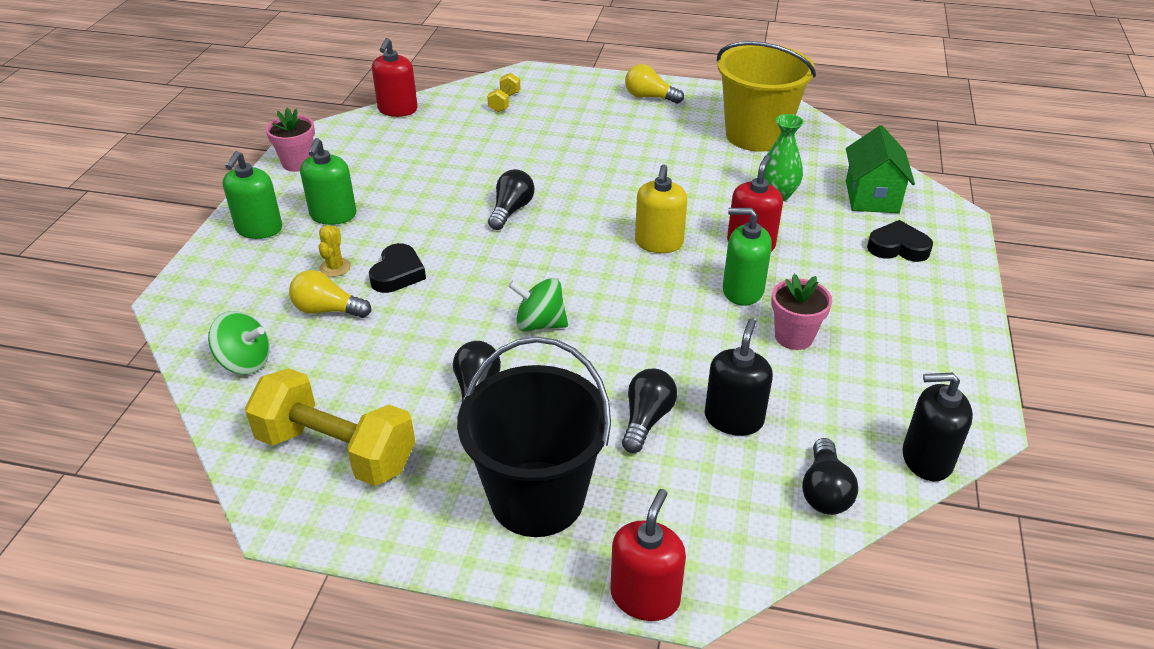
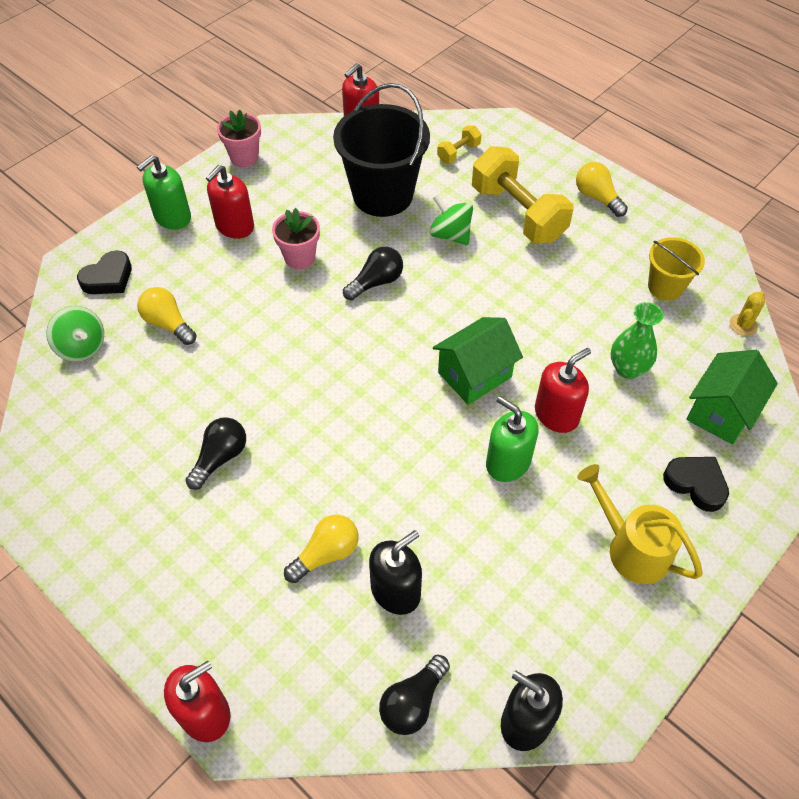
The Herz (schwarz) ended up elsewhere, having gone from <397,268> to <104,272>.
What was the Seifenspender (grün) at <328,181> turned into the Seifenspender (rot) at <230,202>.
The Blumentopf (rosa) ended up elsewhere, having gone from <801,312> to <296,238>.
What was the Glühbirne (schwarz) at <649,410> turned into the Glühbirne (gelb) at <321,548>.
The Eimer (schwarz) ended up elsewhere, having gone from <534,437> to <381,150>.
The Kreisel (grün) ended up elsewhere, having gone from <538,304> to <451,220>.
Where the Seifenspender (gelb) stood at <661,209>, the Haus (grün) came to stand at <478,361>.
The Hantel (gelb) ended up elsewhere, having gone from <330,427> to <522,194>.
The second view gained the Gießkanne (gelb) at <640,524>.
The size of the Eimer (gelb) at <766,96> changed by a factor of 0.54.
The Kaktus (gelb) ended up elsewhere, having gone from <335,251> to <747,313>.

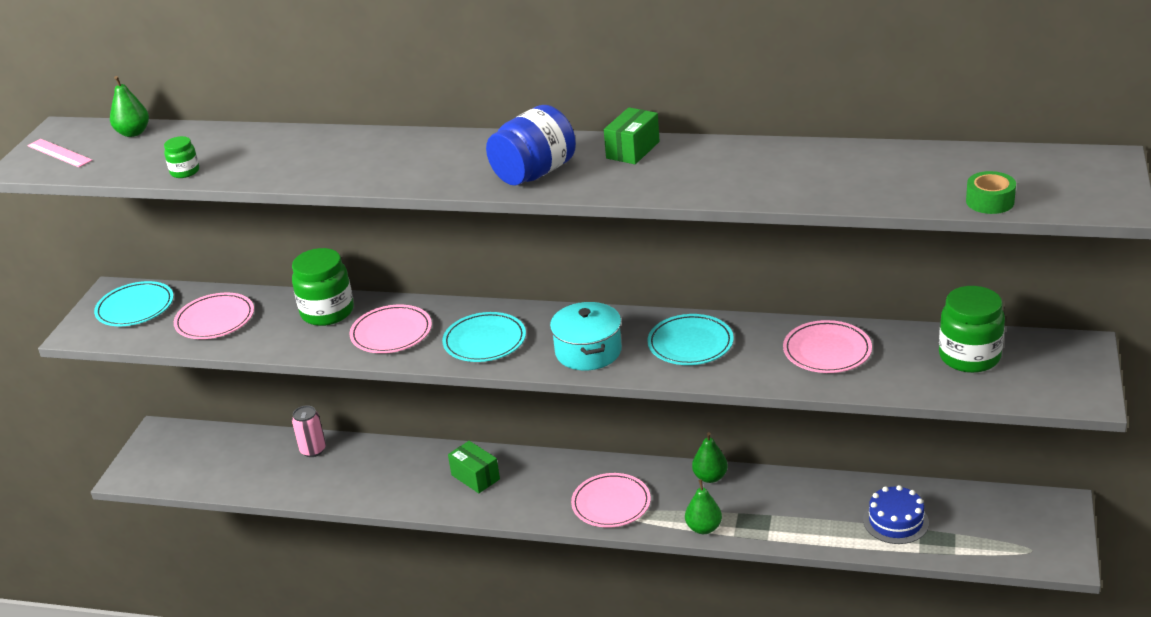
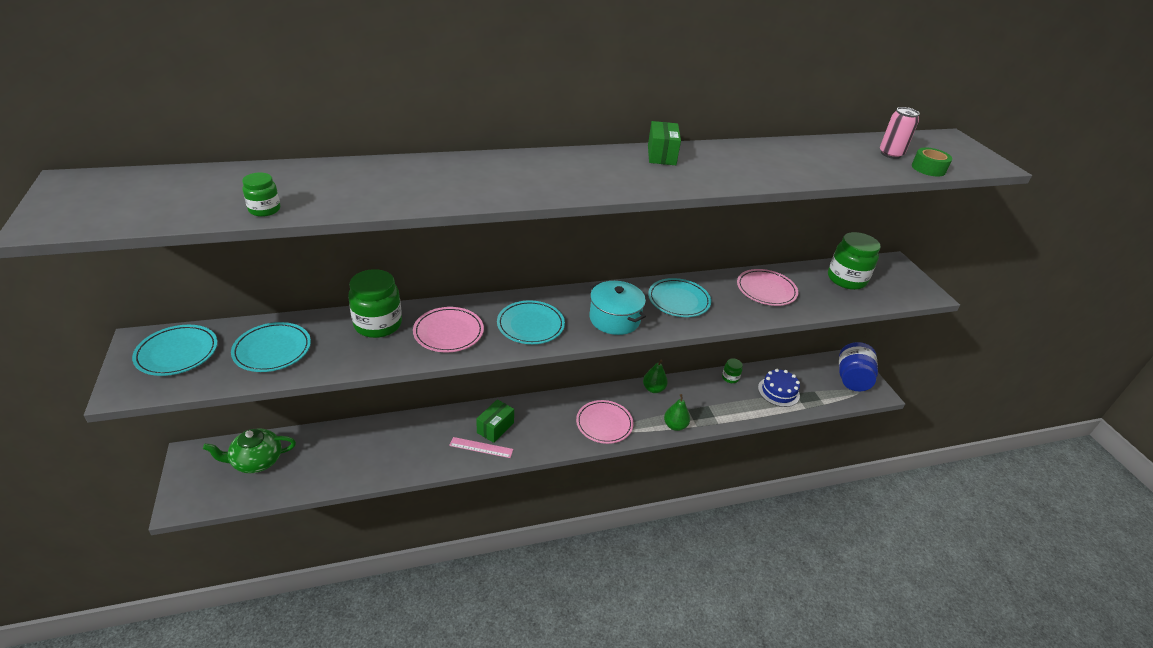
The second view gained the Teekanne (grün) at <249,450>.
What was the Teller (rosa) at <214,316> turned into the Teller (türkis) at <271,347>.
The Lineal (rosa) ended up elsewhere, having gone from <59,153> to <481,447>.
The Schachtel (grün) at <474,467> ended up facing another way, 75 degrees counterclockwise from before.
The second view gained the Einmachglas (grün) at <732,370>.
The Einmachglas (blau) ended up elsewhere, having gone from <531,145> to <858,366>.
The Dose (rosa) ended up elsewhere, having gone from <309,431> to <900,133>.
The second view lost the Birne (grün) at <129,106>.

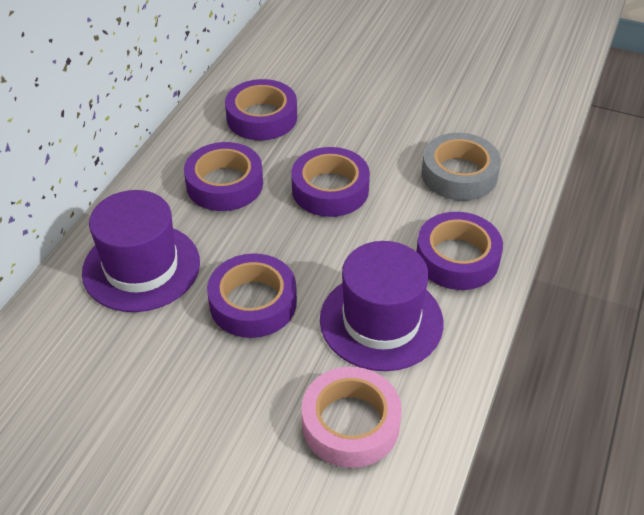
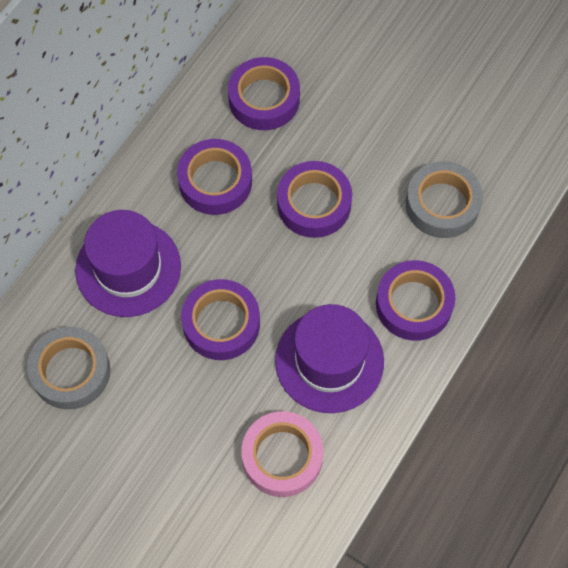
The second view gained the Klebeband (grau) at <68,368>.

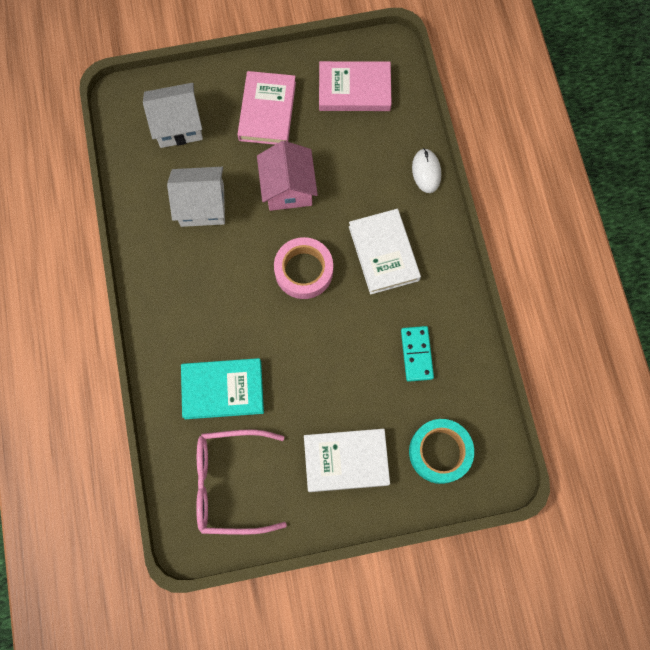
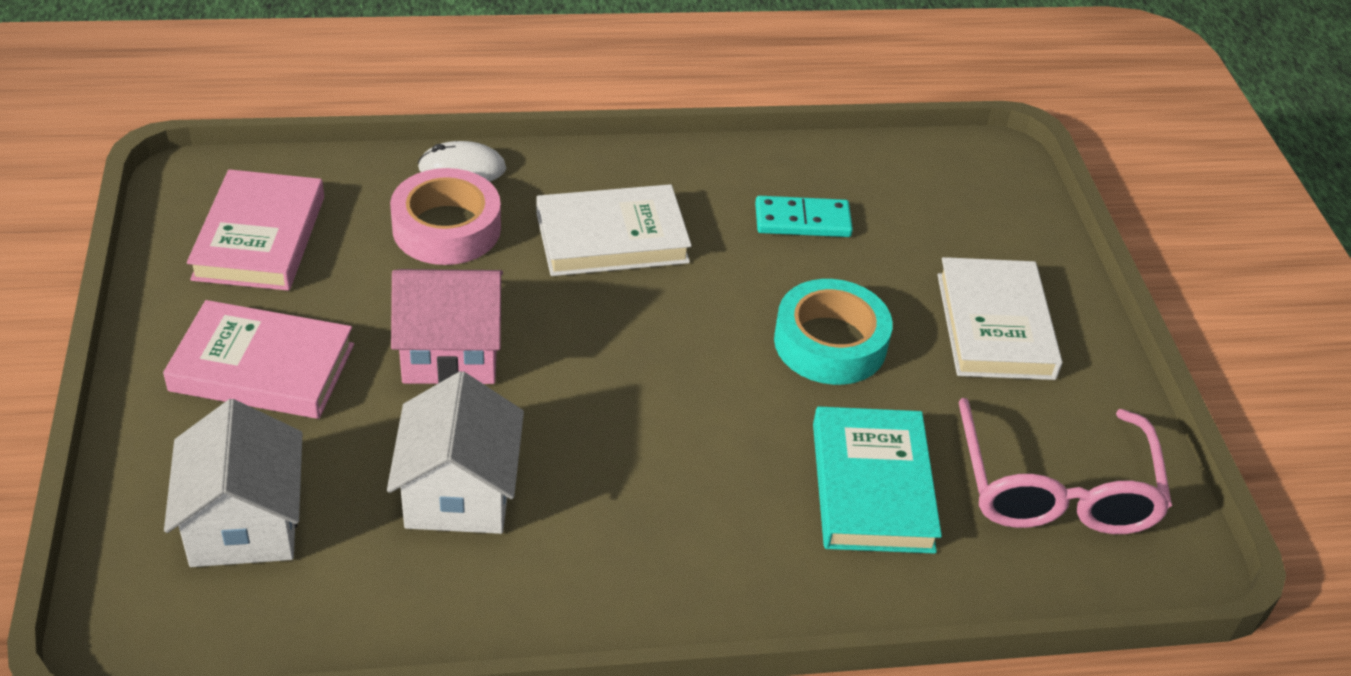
The Klebeband (rosa) ended up elsewhere, having gone from <303,268> to <445,216>.
The Klebeband (türkis) ended up elsewhere, having gone from <441,451> to <833,332>.

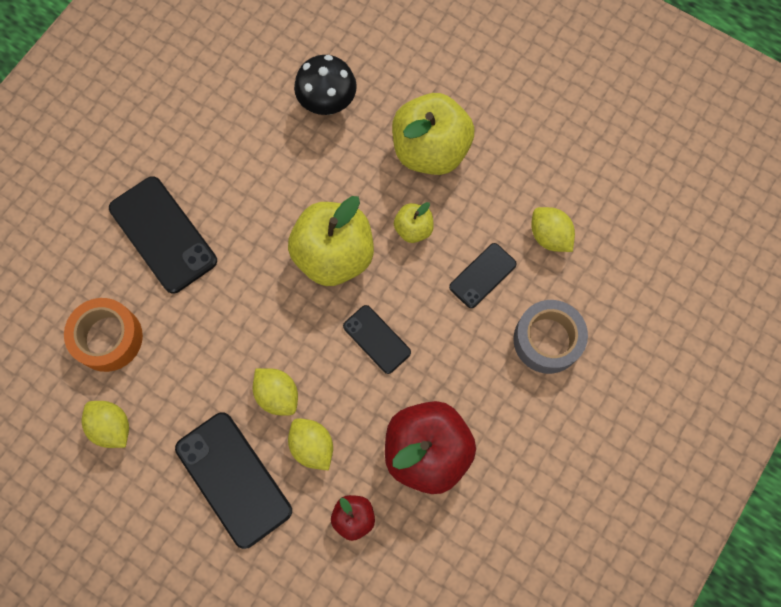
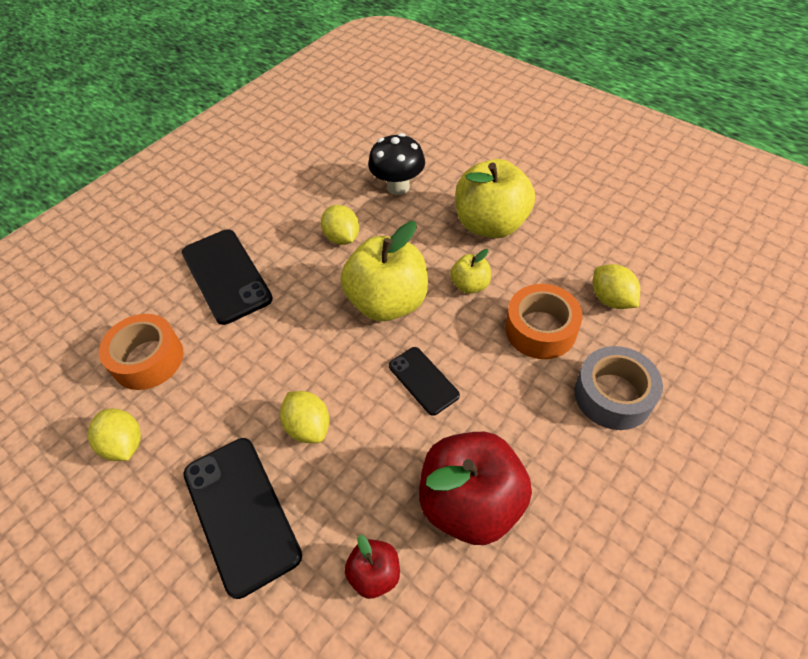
The Zitrone (gelb) ended up elsewhere, having gone from <310,444> to <340,225>.
Where the Handy (schwarz) stood at <483,275>, the Klebeband (orange) came to stand at <543,321>.

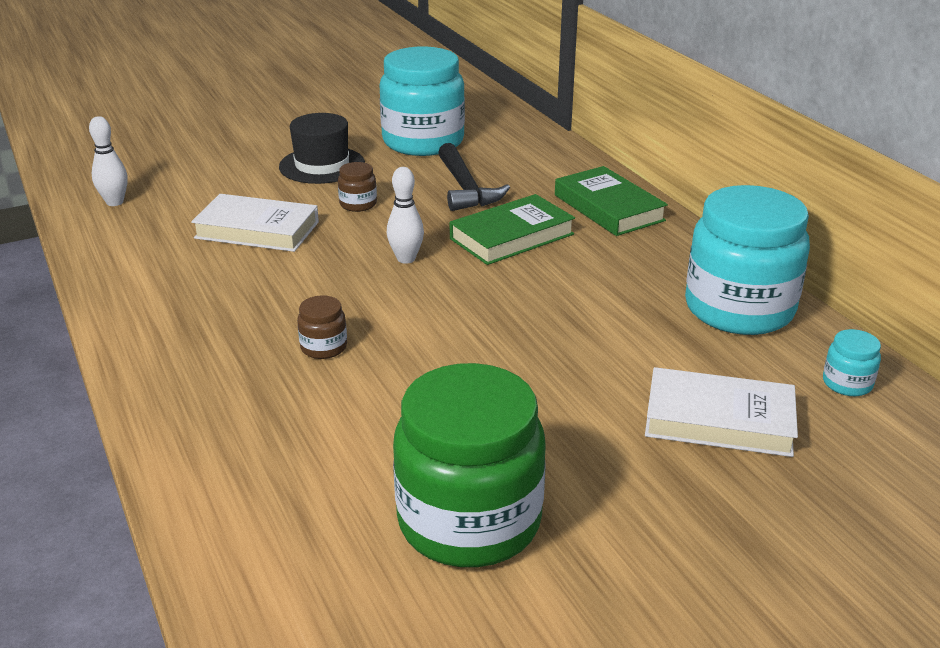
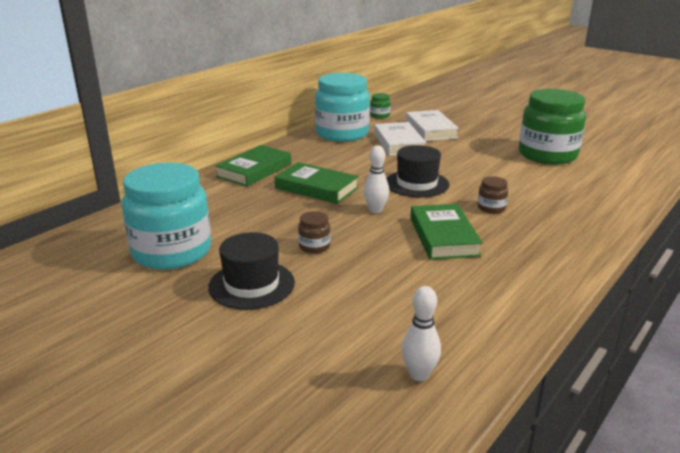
What was the Einmachglas (türkis) at <852,362> turned into the Einmachglas (grün) at <380,106>.
The Buch (weiß) ended up elsewhere, having gone from <255,223> to <400,139>.
The second view gained the Hut (schwarz) at <418,171>.
The second view gained the Buch (grün) at <446,232>.
The second view lost the Hammer (schwarz) at <474,177>.

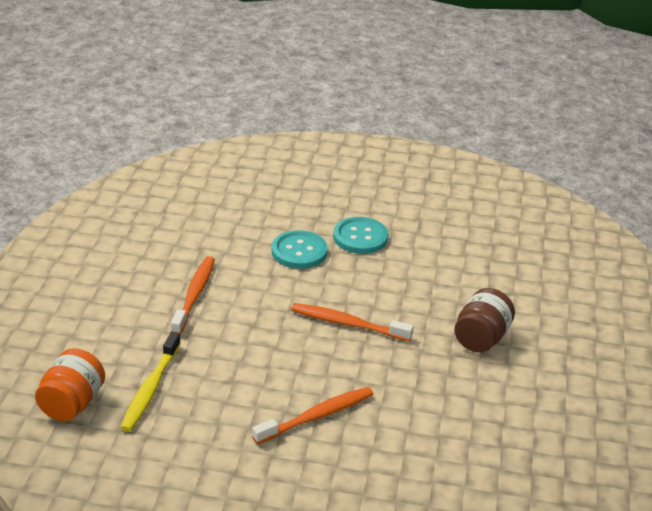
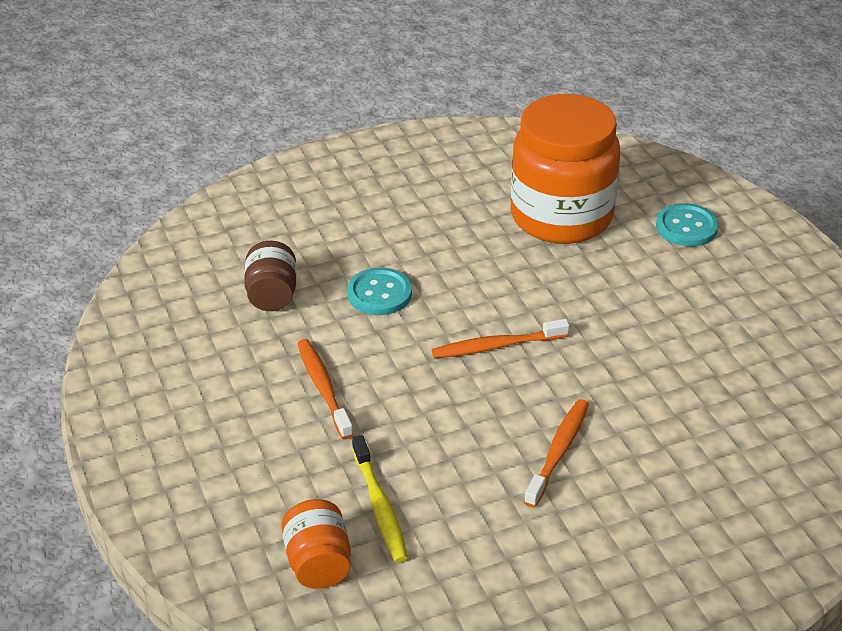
The Einmachglas (braun) ended up elsewhere, having gone from <485,320> to <270,276>.
The second view gained the Einmachglas (orange) at <565,169>.
The Knopf (türkis) ended up elsewhere, having gone from <360,235> to <687,224>.

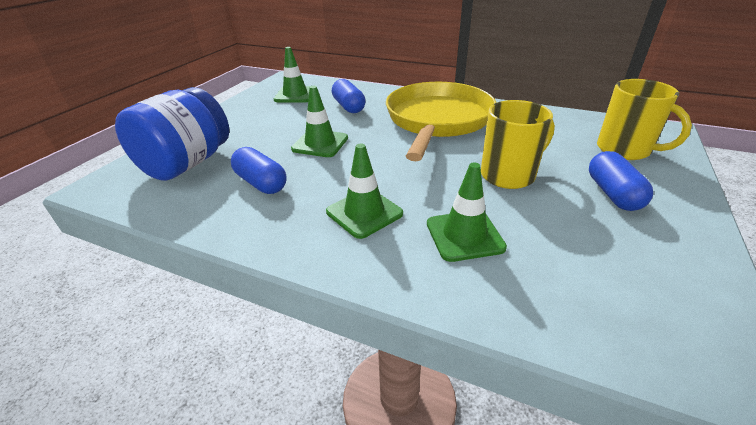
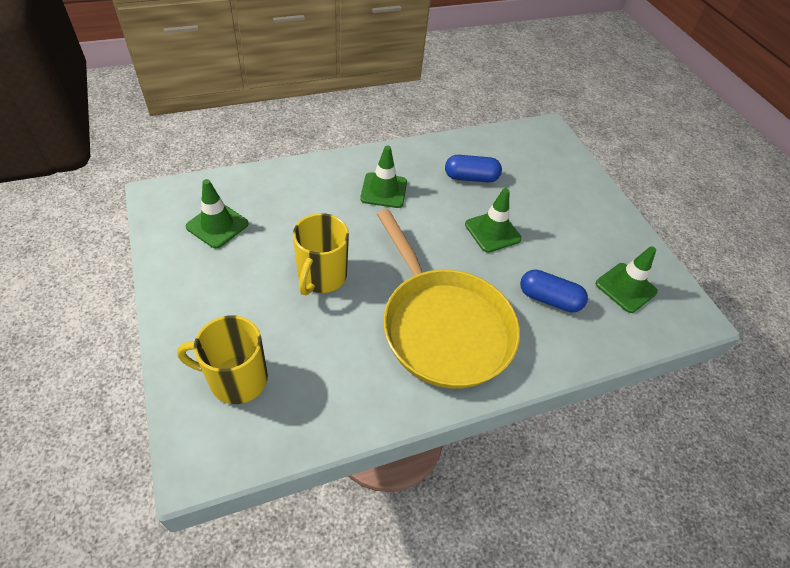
The Leitkegel (grün) ended up elsewhere, having gone from <467,212> to <217,214>.
The second view lost the Einmachglas (blau) at <172,134>.
The second view lost the Kapsel (blau) at <621,181>.

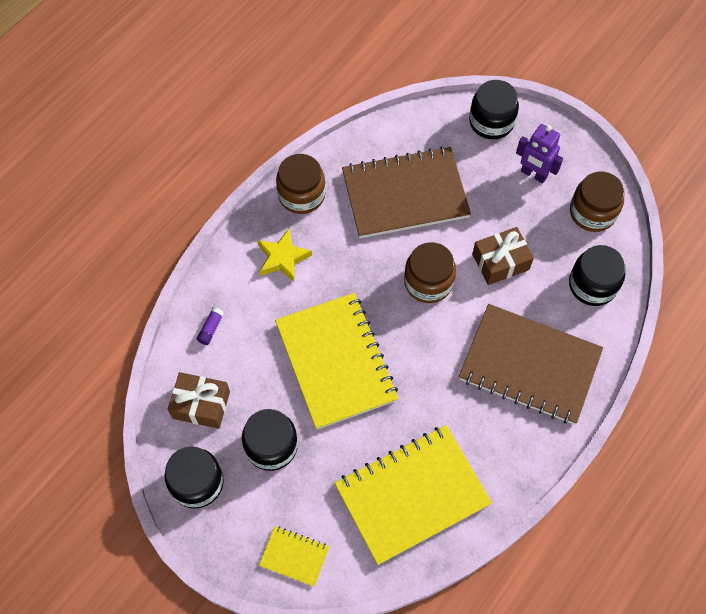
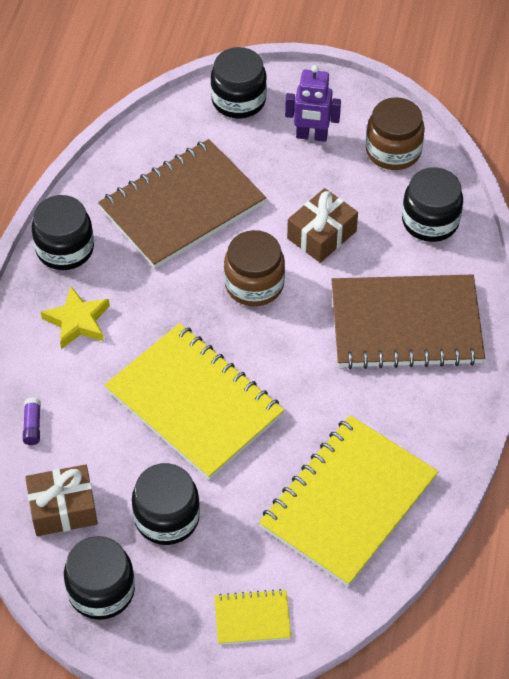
What was the Einmachglas (braun) at <301,184> turned into the Einmachglas (schwarz) at <63,232>.

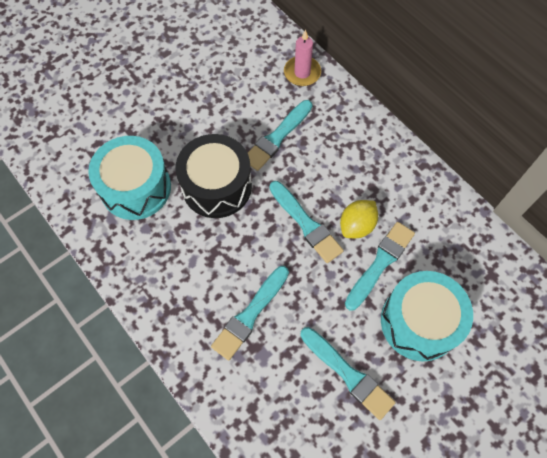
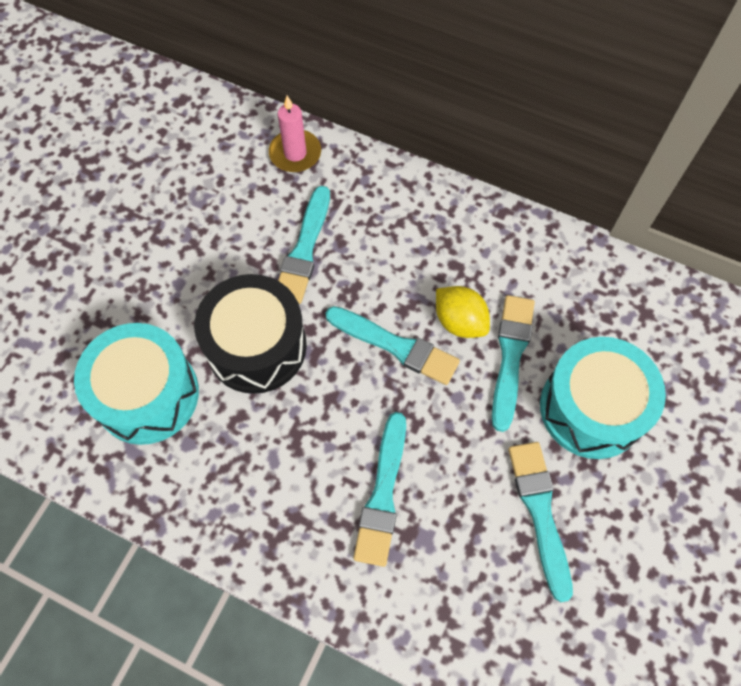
The Zitrone (gelb) at <359,219> ended up facing another way, 60 degrees counterclockwise from before.
The Pinsel (türkis) at <347,373> ended up facing another way, 120 degrees counterclockwise from before.

